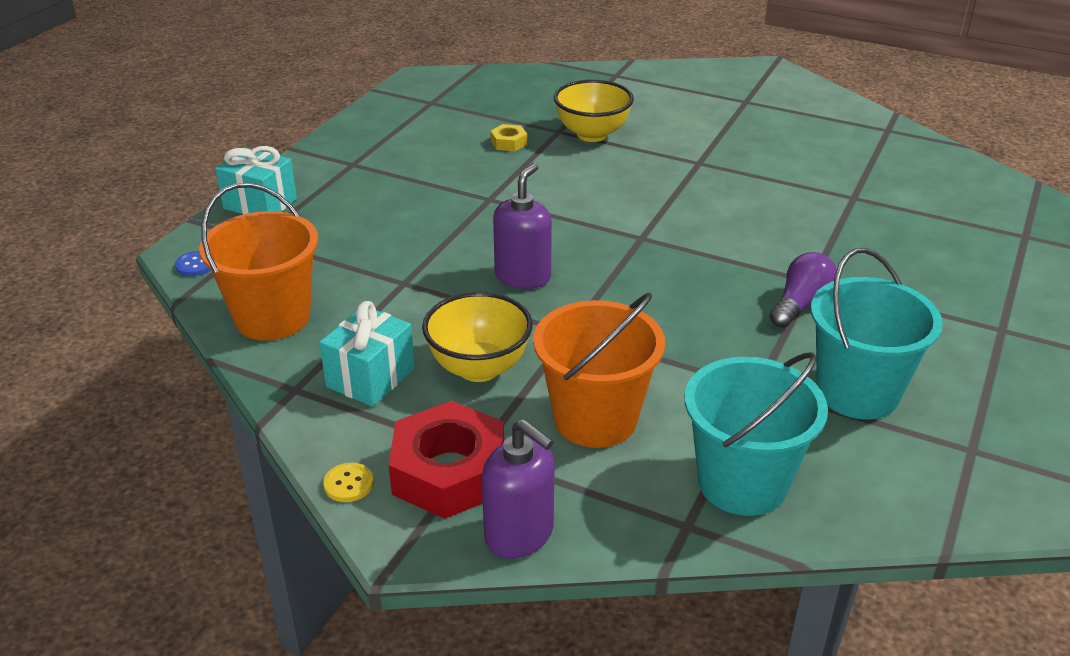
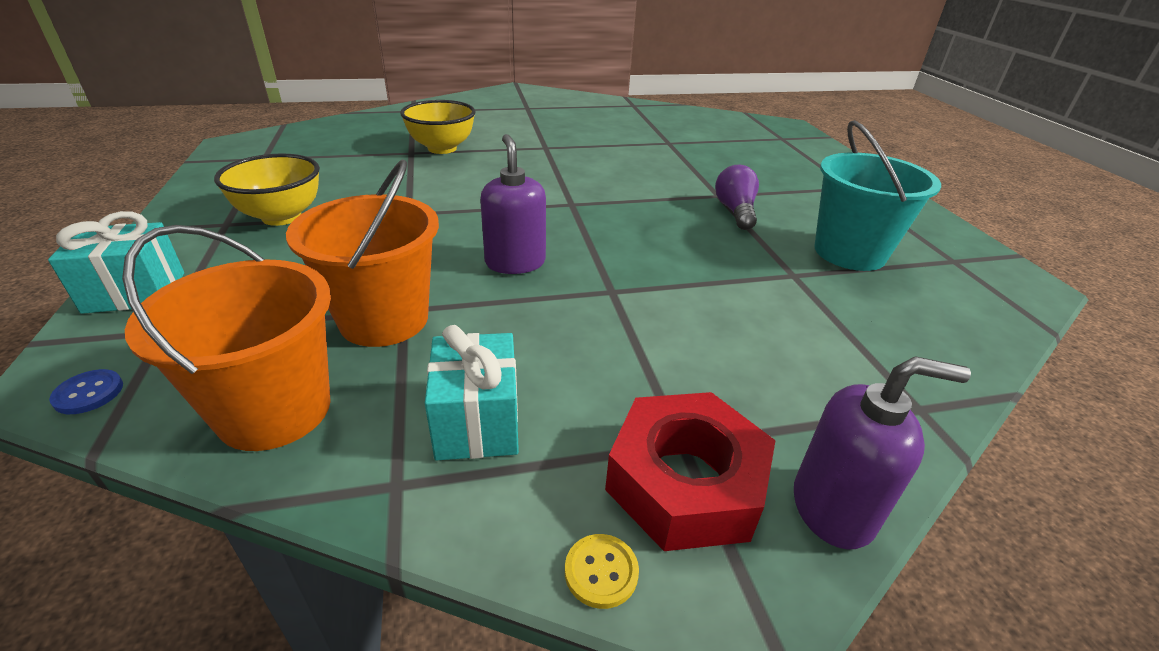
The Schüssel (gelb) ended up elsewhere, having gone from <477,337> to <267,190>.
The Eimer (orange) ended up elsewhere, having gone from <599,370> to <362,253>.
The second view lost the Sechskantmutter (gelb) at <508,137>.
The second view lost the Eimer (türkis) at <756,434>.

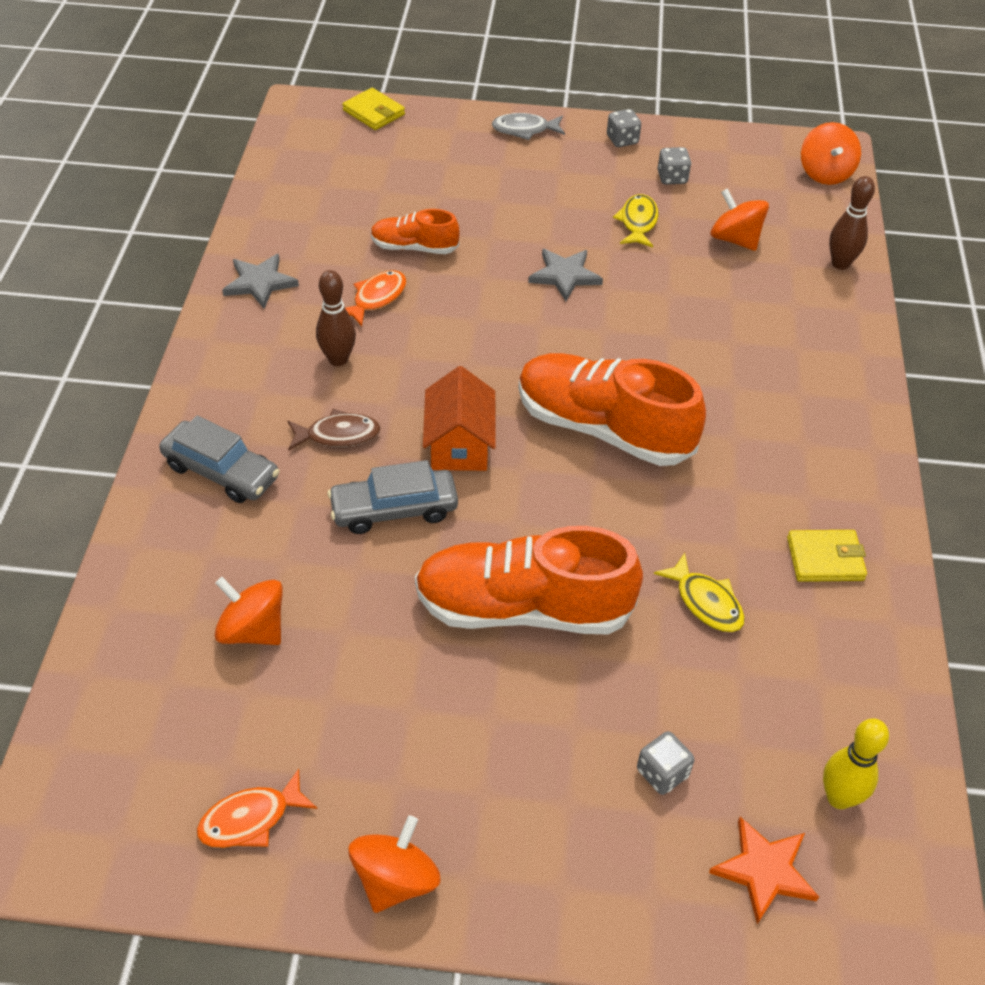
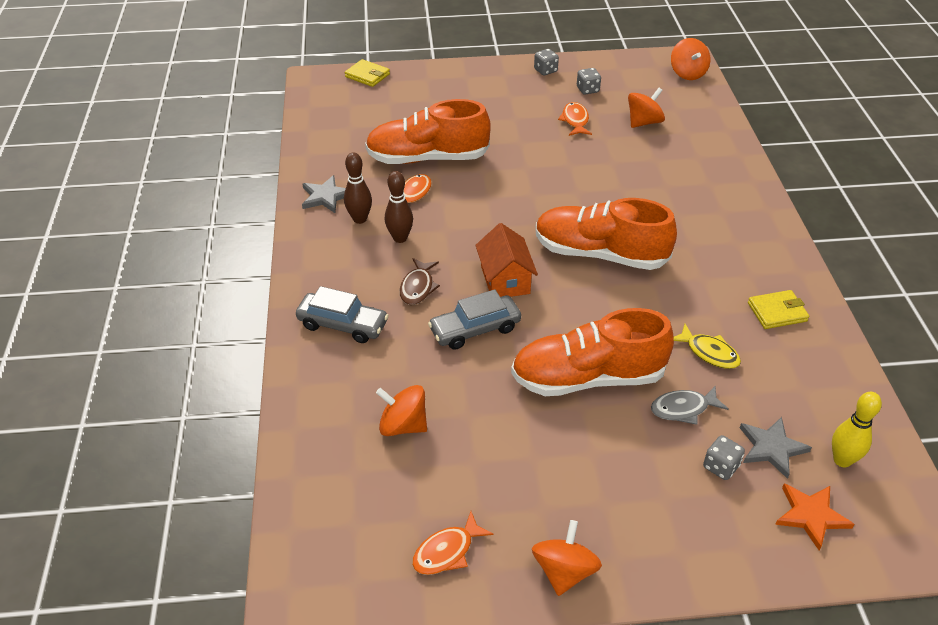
The Bowlingkegel (braun) ended up elsewhere, having gone from <852,223> to <358,188>.
The size of the Schuh (orange) at <415,231> changed by a factor of 1.91.
The Fisch (braun) at <334,430> ended up facing another way, 120 degrees clockwise from before.
What was the Fisch (gelb) at <635,221> turned into the Fisch (orange) at <575,119>.
The Kreisel (orange) at <739,219> ended up facing another way, 105 degrees clockwise from before.
The Fisch (grau) ended up elsewhere, having gone from <528,126> to <689,405>.
The Stern (grau) ended up elsewhere, having gone from <565,275> to <776,448>.

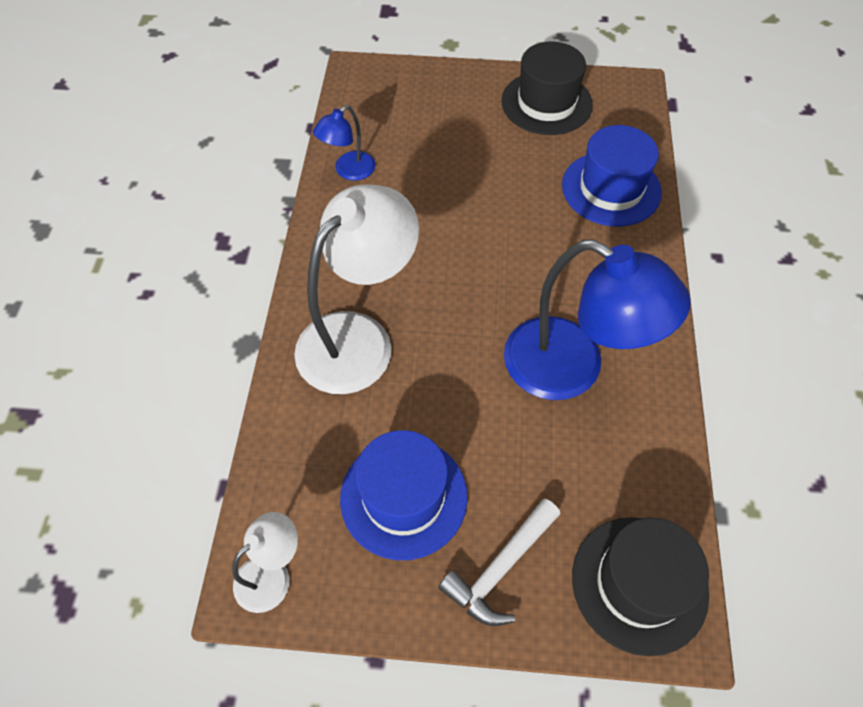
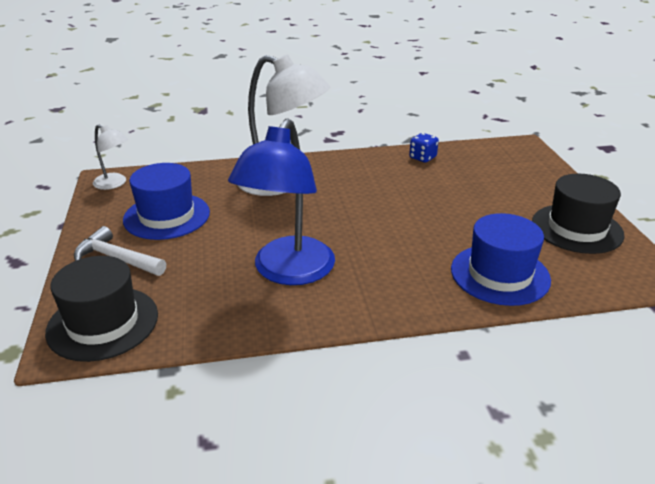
Where the Lampe (blau) stood at <344,143>, the Spielwürfel (blau) came to stand at <424,148>.

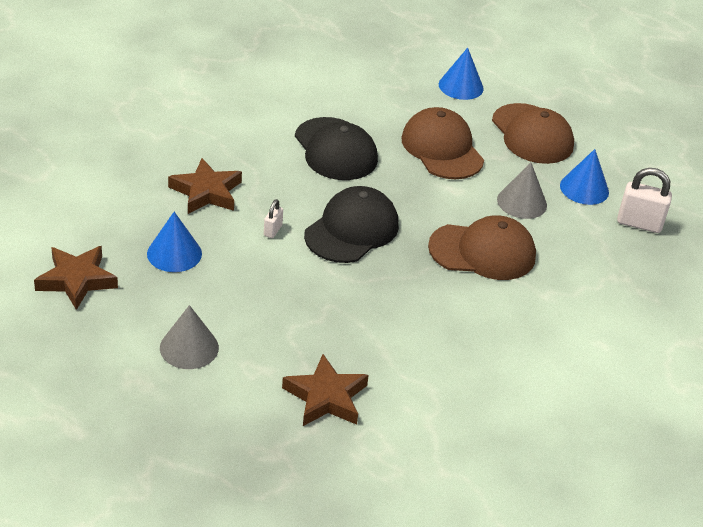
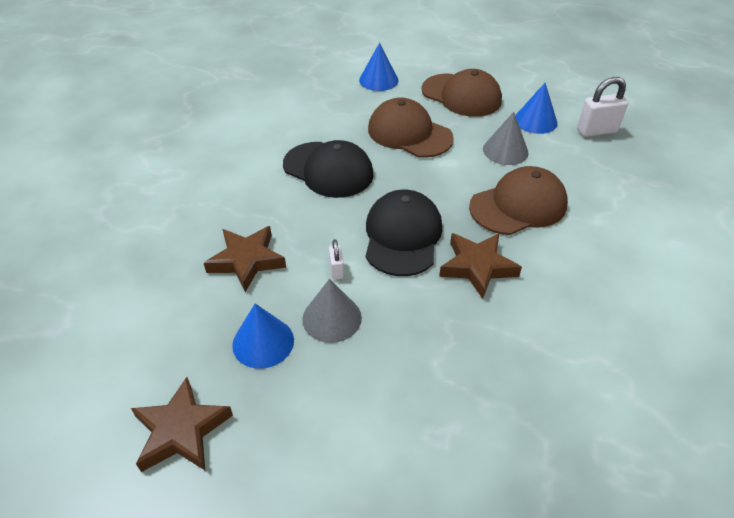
The Kegel (grau) ended up elsewhere, having gone from <189,337> to <332,311>.
The Stern (braun) ended up elsewhere, having gone from <325,390> to <480,266>.

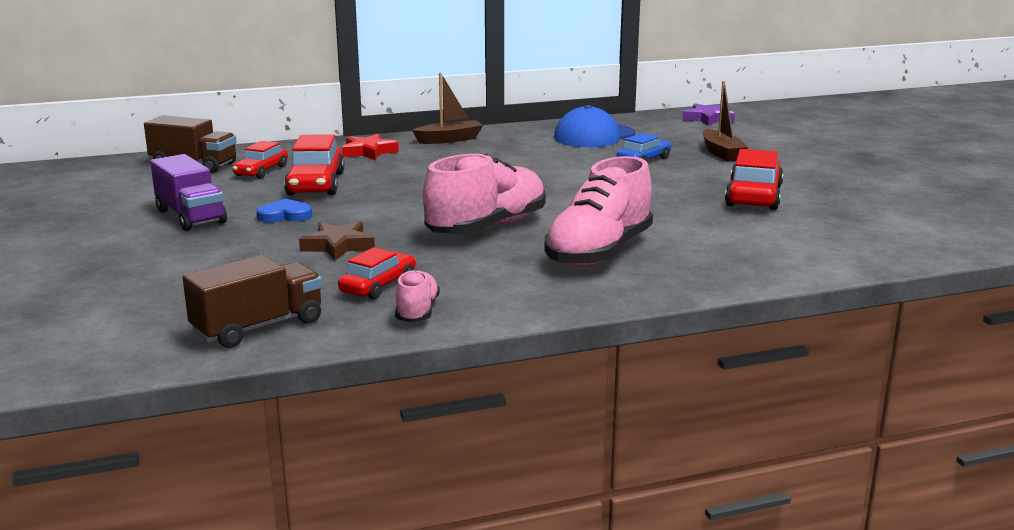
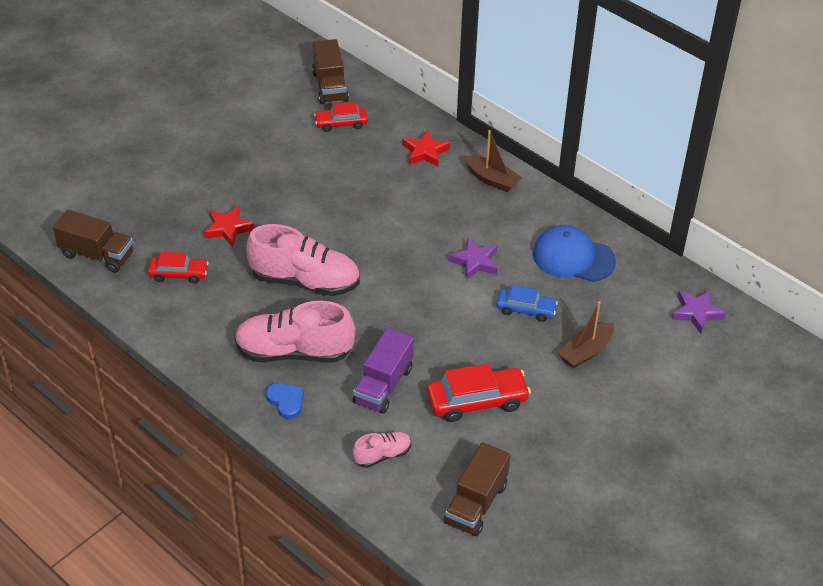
What was the Stern (braun) at <337,240> turned into the Stern (rot) at <229,226>.
The Herz (blau) ended up elsewhere, having gone from <284,210> to <285,401>.
The Schuh (rosa) ended up elsewhere, having gone from <417,295> to <381,450>.
The Lastwagen (lila) ended up elsewhere, having gone from <188,192> to <383,371>.
The second view gained the Lastwagen (braun) at <477,489>.
The second view gained the Stern (lila) at <472,258>.
The second view lost the Auto (rot) at <314,164>.

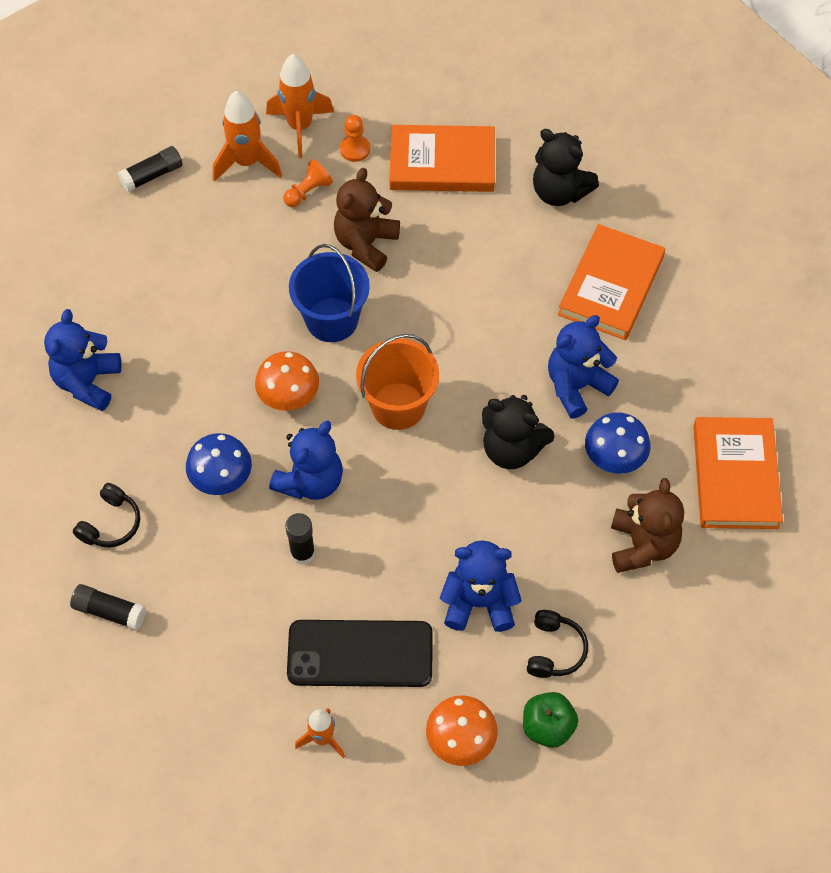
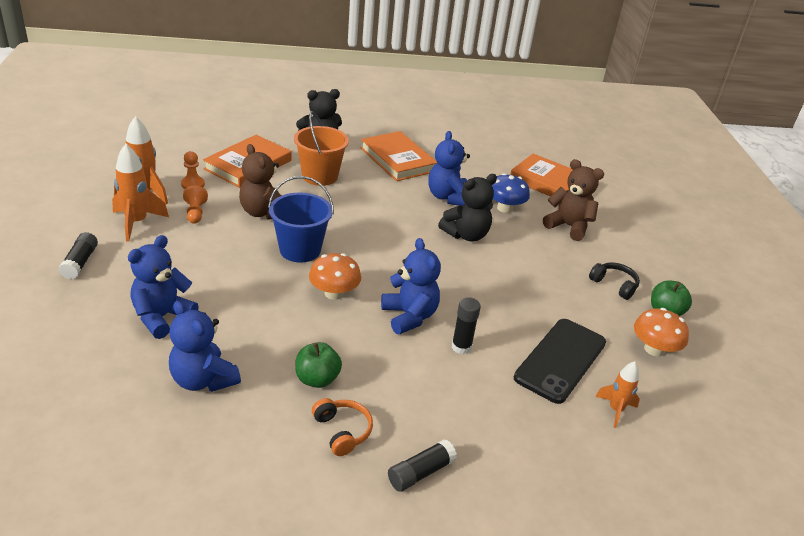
The Teddybär (blau) ended up elsewhere, having gone from <481,586> to <163,287>.
The Eimer (orange) ended up elsewhere, having gone from <397,382> to <321,148>.
The second view gained the Apfel (grün) at <318,365>.
What was the Kopfhörer (schwarz) at <106,515> turned into the Kopfhörer (orange) at <342,427>.
The second view lost the Pilz (blau) at <219,464>.

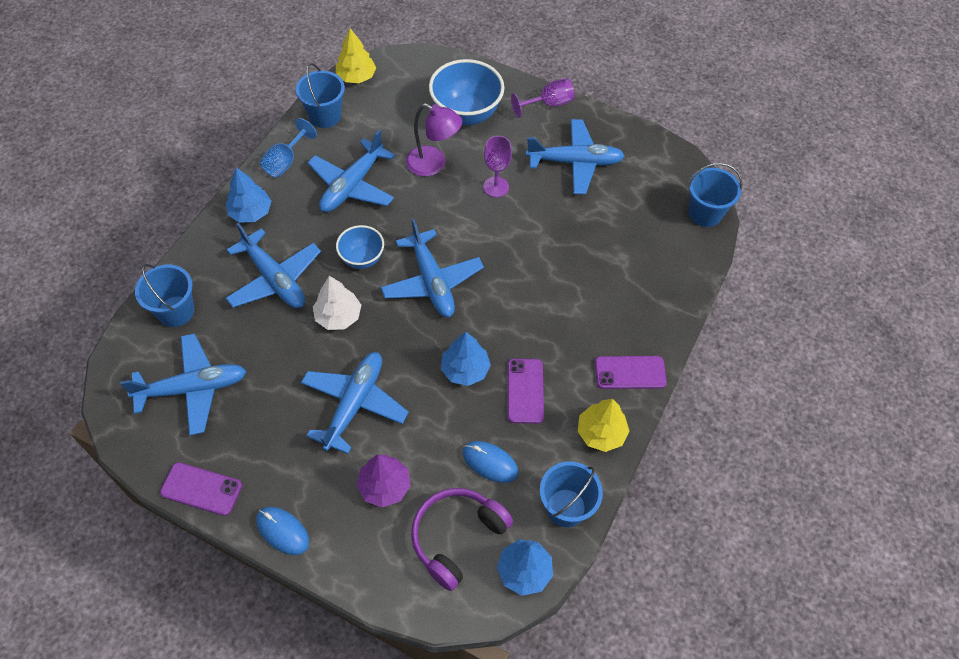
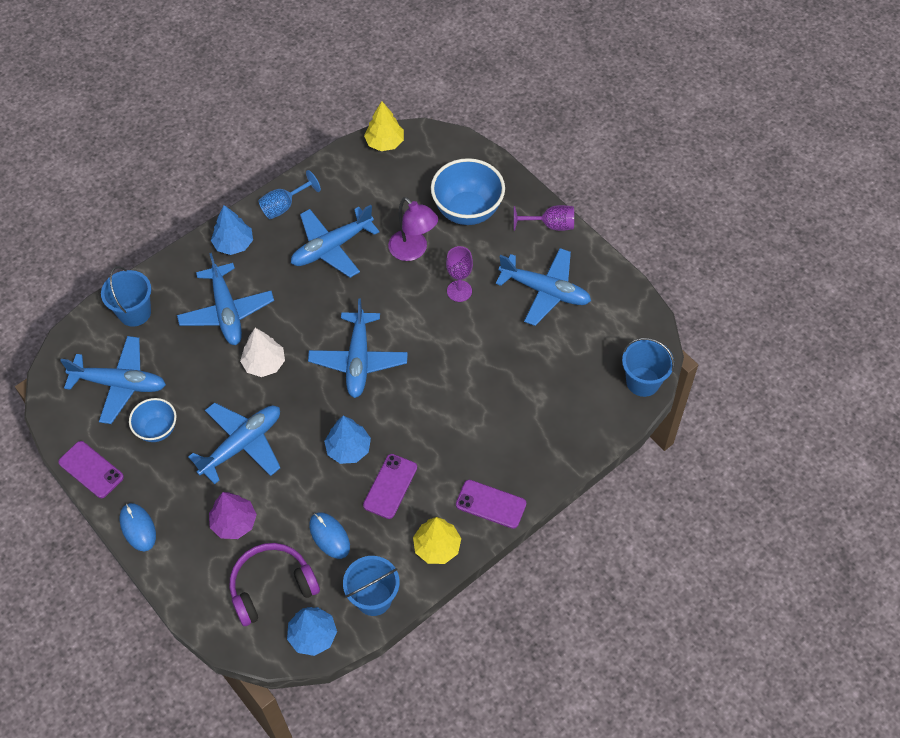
The Schüssel (blau) ended up elsewhere, having gone from <360,247> to <152,420>.
The second view lost the Eimer (blau) at <320,95>.

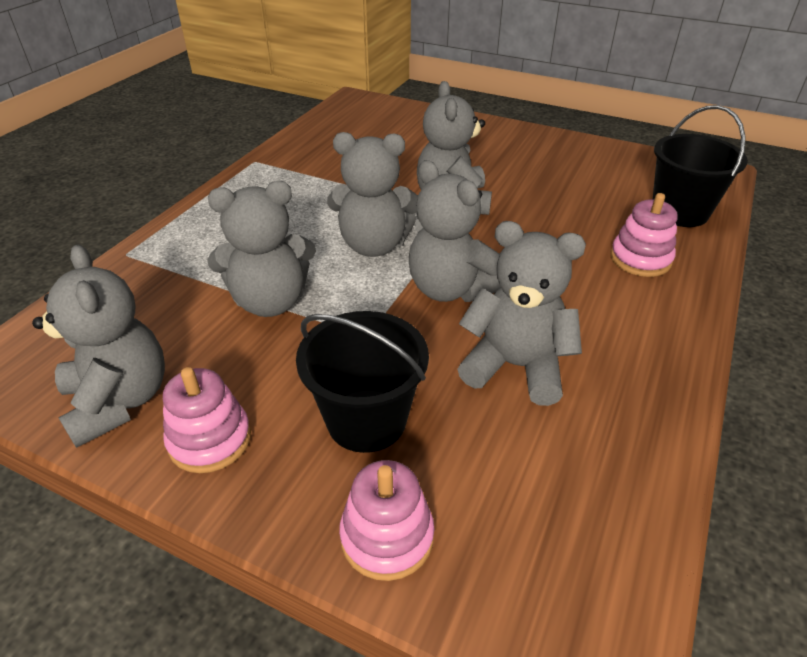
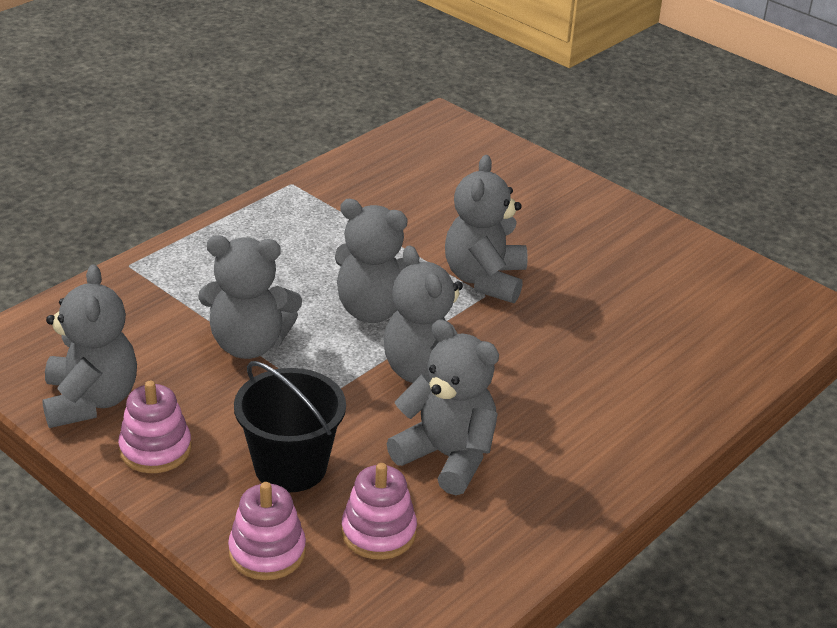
The Stapelspielzeug (rosa) ended up elsewhere, having gone from <644,235> to <379,511>.
The second view lost the Eimer (schwarz) at <700,166>.

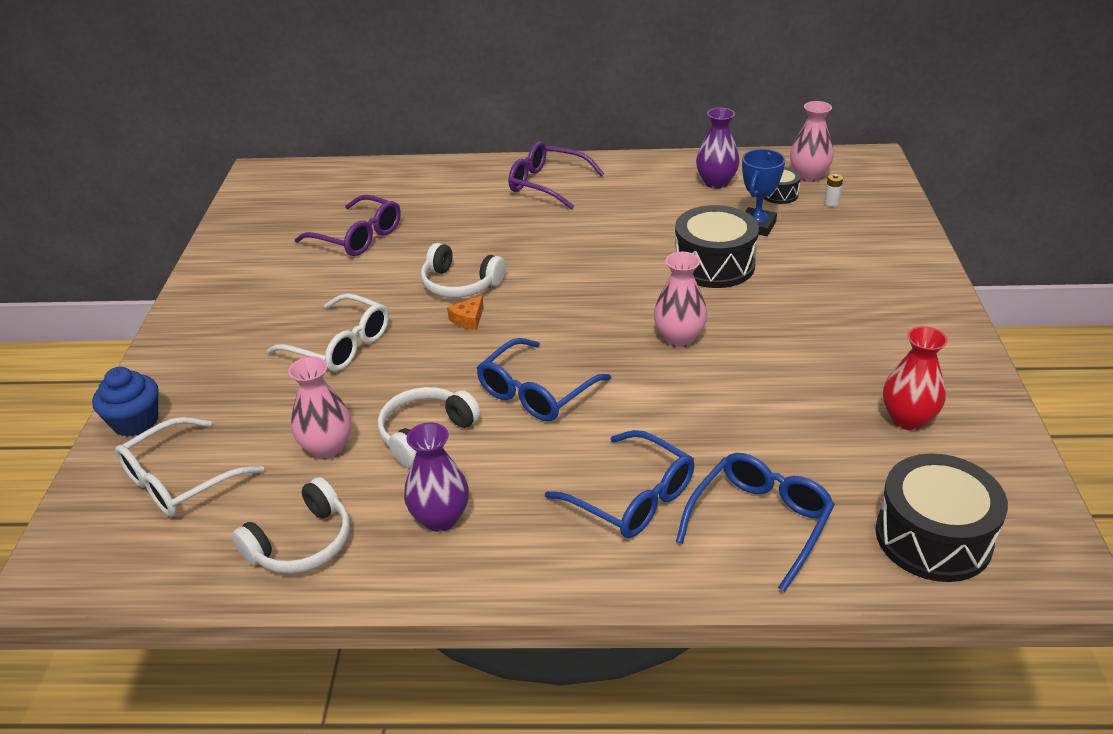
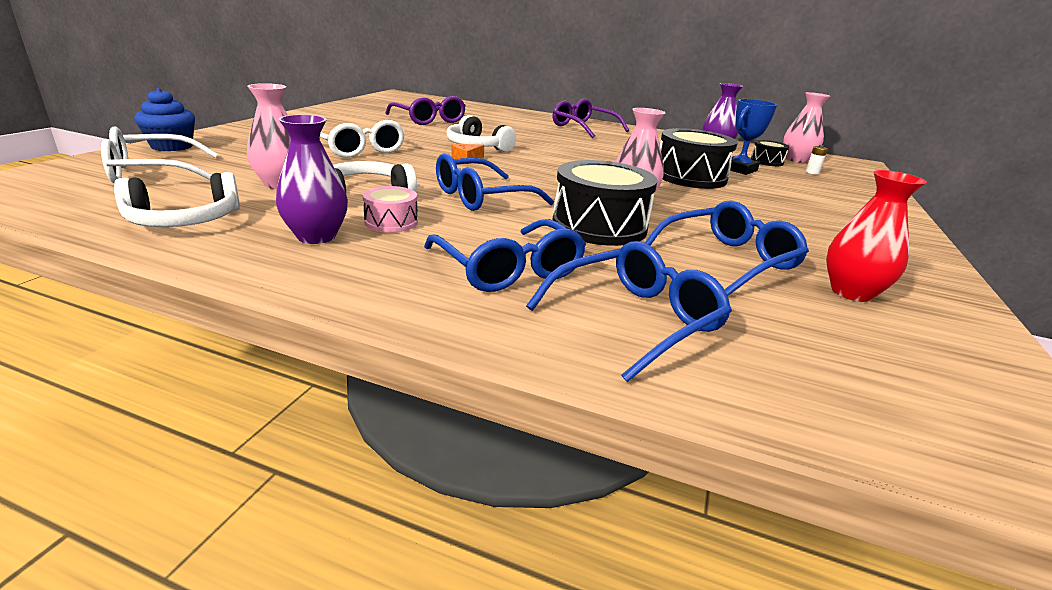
The second view gained the Trommel (rosa) at <390,209>.
The Trommel (schwarz) ended up elsewhere, having gone from <942,517> to <605,203>.
The second view gained the Brille (blau) at <727,248>.

